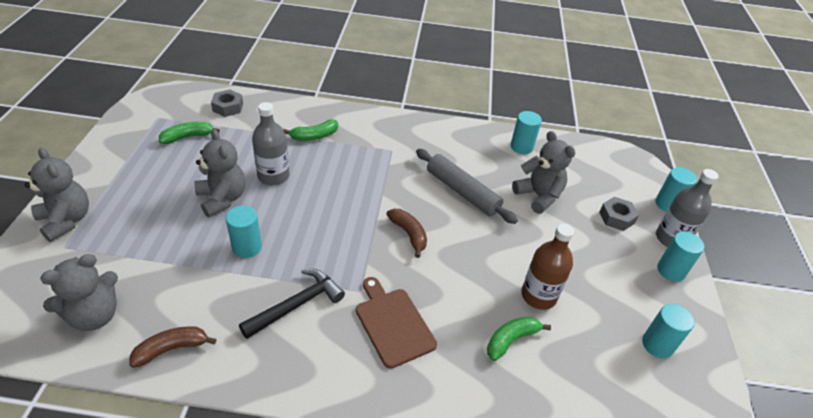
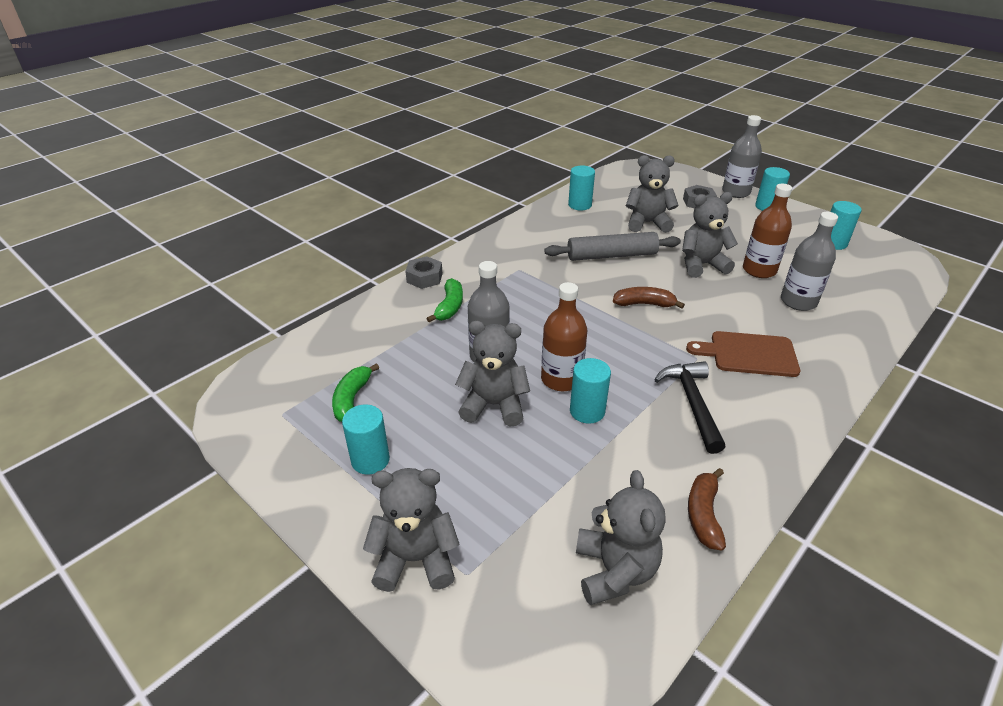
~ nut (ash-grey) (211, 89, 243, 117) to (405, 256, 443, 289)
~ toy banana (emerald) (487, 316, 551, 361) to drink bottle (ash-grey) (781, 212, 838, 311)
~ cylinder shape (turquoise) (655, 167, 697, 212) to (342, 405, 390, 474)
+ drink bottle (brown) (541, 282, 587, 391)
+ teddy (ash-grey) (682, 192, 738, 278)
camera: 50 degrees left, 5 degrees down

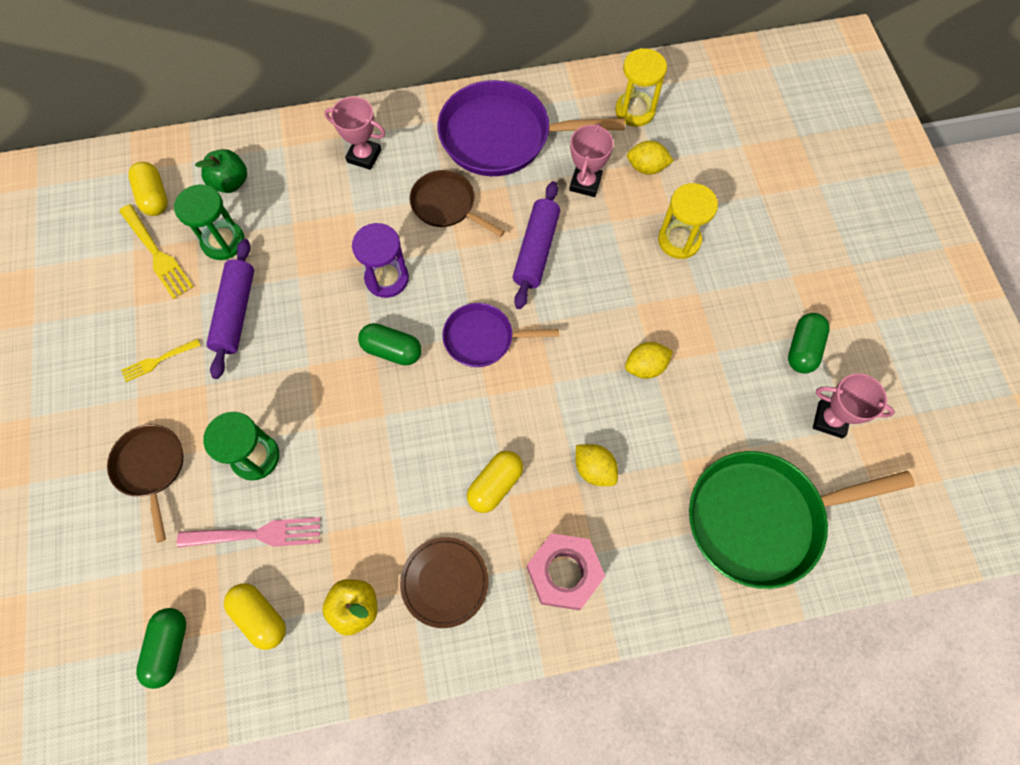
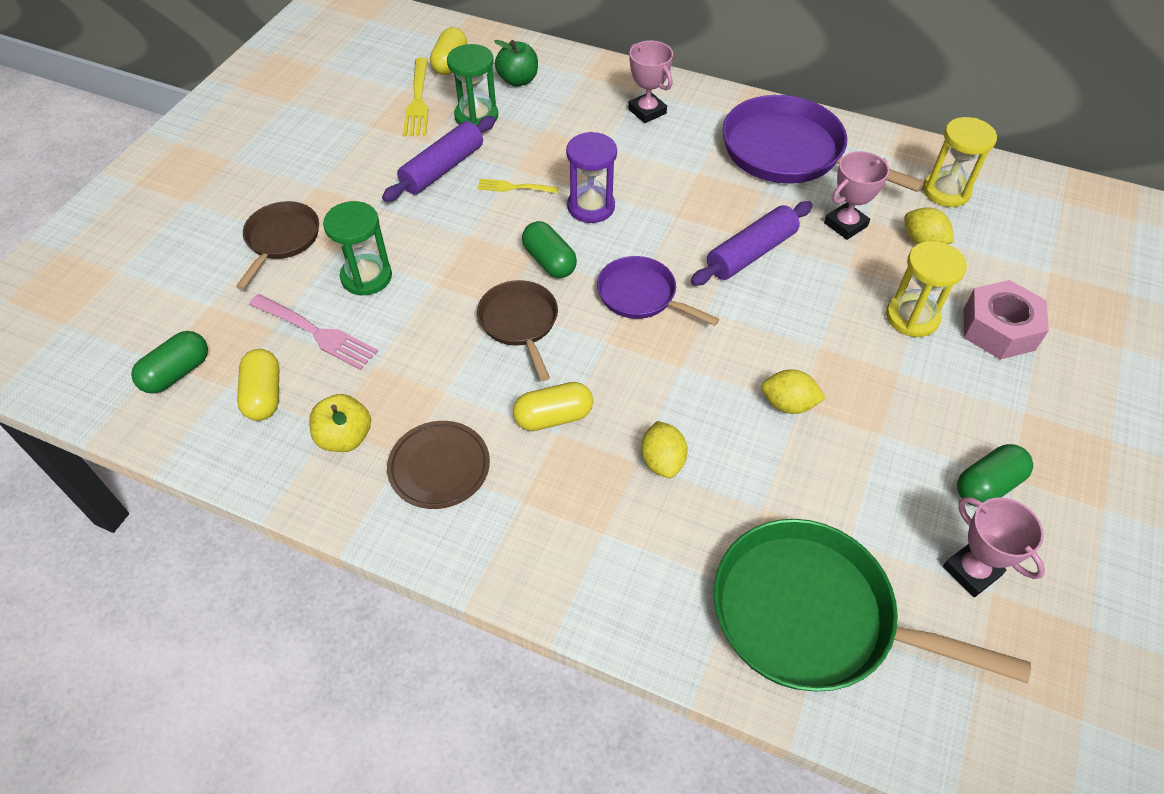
~ table fork (bright yellow) (121, 339, 201, 382) to (477, 179, 559, 193)
~ skillet (brown) (410, 170, 505, 237) to (477, 280, 558, 381)
~ nut (pink) (527, 533, 605, 610) to (964, 280, 1049, 360)
camera: 35 degrees right, 15 degrees down

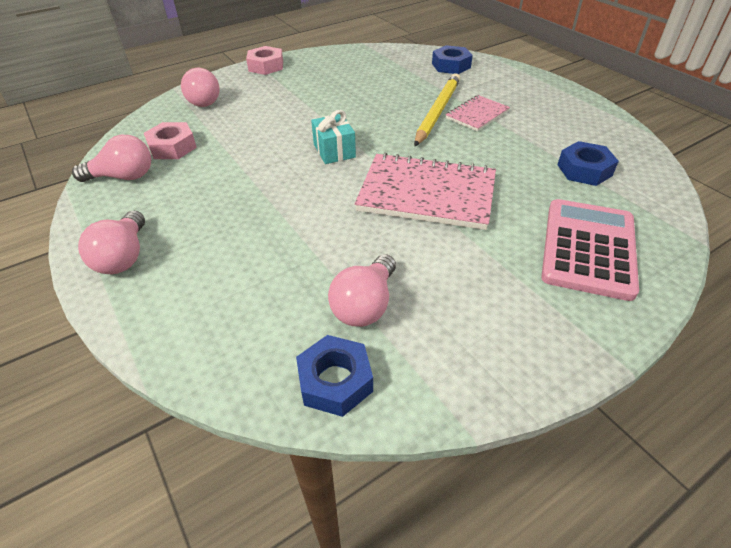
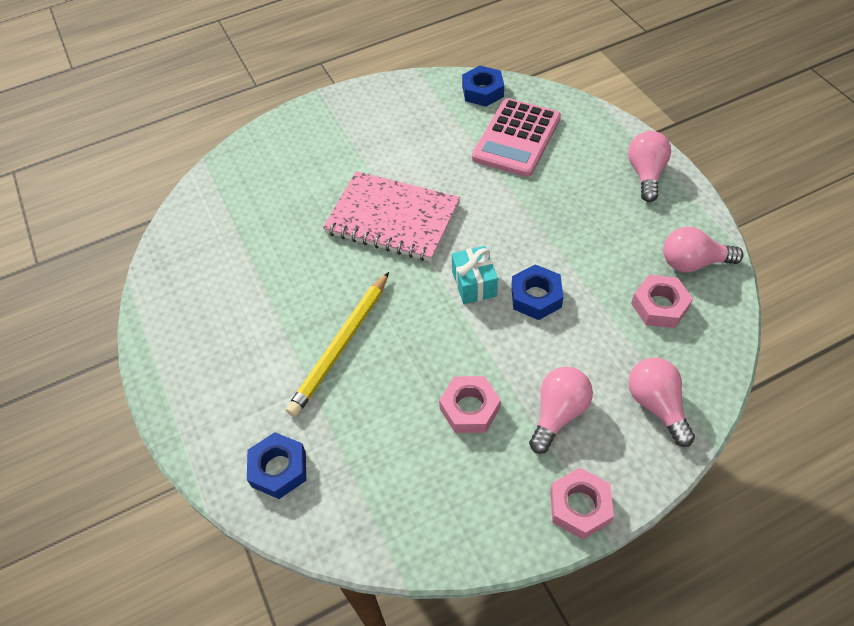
~ lightbulb (pink) (328, 254, 396, 327) to (529, 367, 593, 454)
- exercise book (pink) (446, 95, 510, 131)
~ pocket calculator (pink) (542, 199, 639, 301) to (472, 98, 561, 177)
~ nut (blue) (558, 141, 619, 186) to (511, 265, 563, 320)
+ nut (pink) (439, 376, 501, 433)
camera: 170 degrees left, 10 degrees up

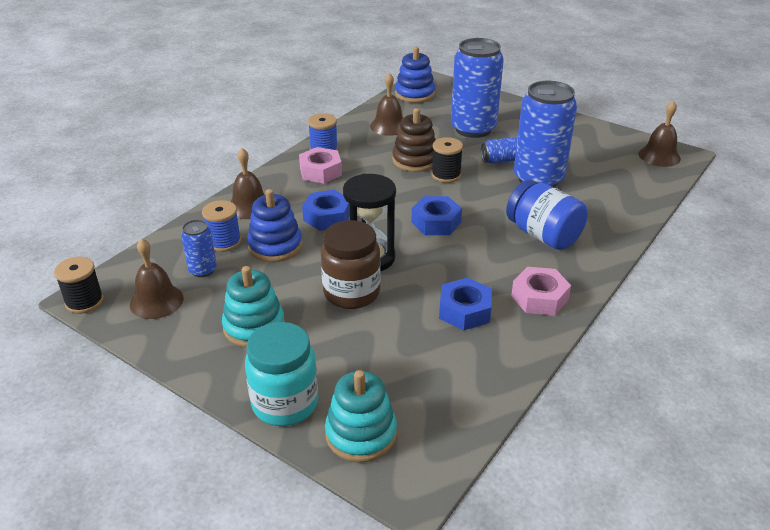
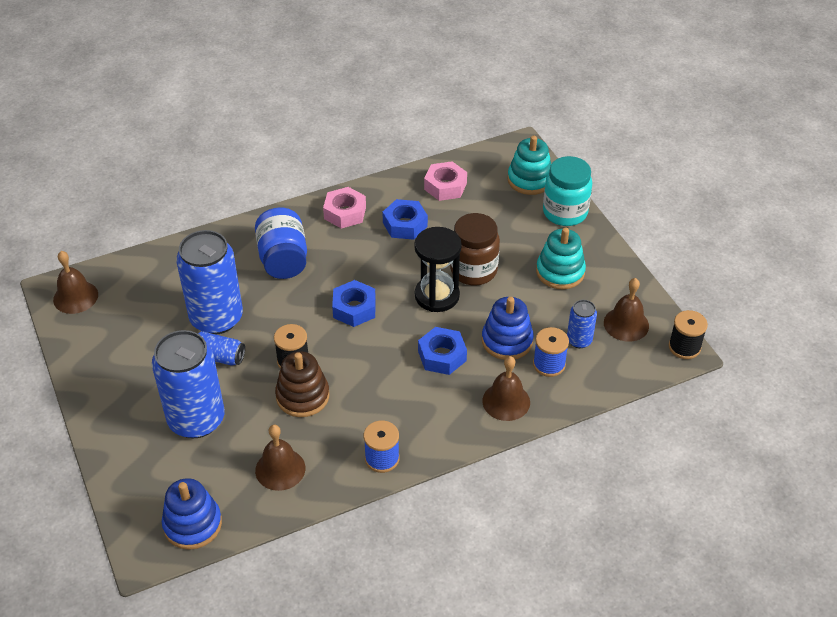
~ nut (pink) (299, 147, 342, 184) to (424, 161, 467, 201)
camera: 150 degrees left, 10 degrees up

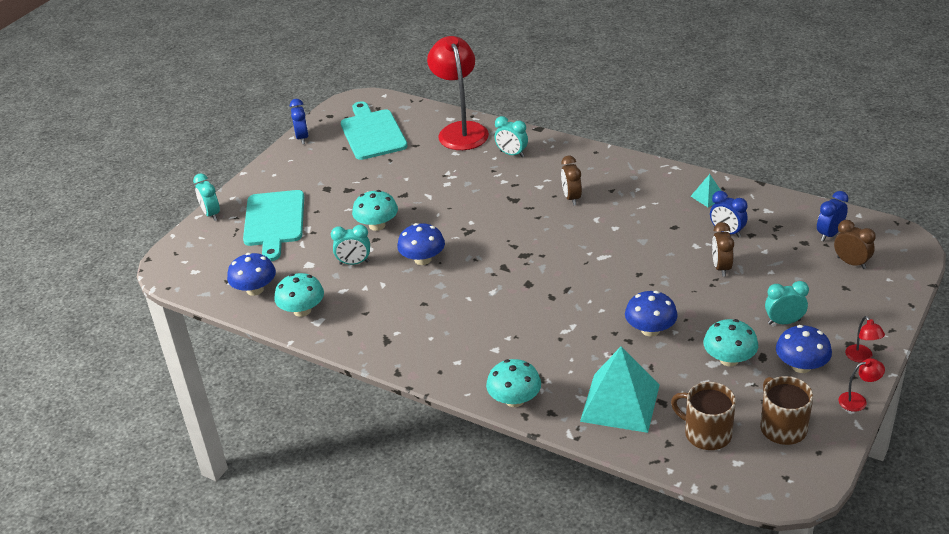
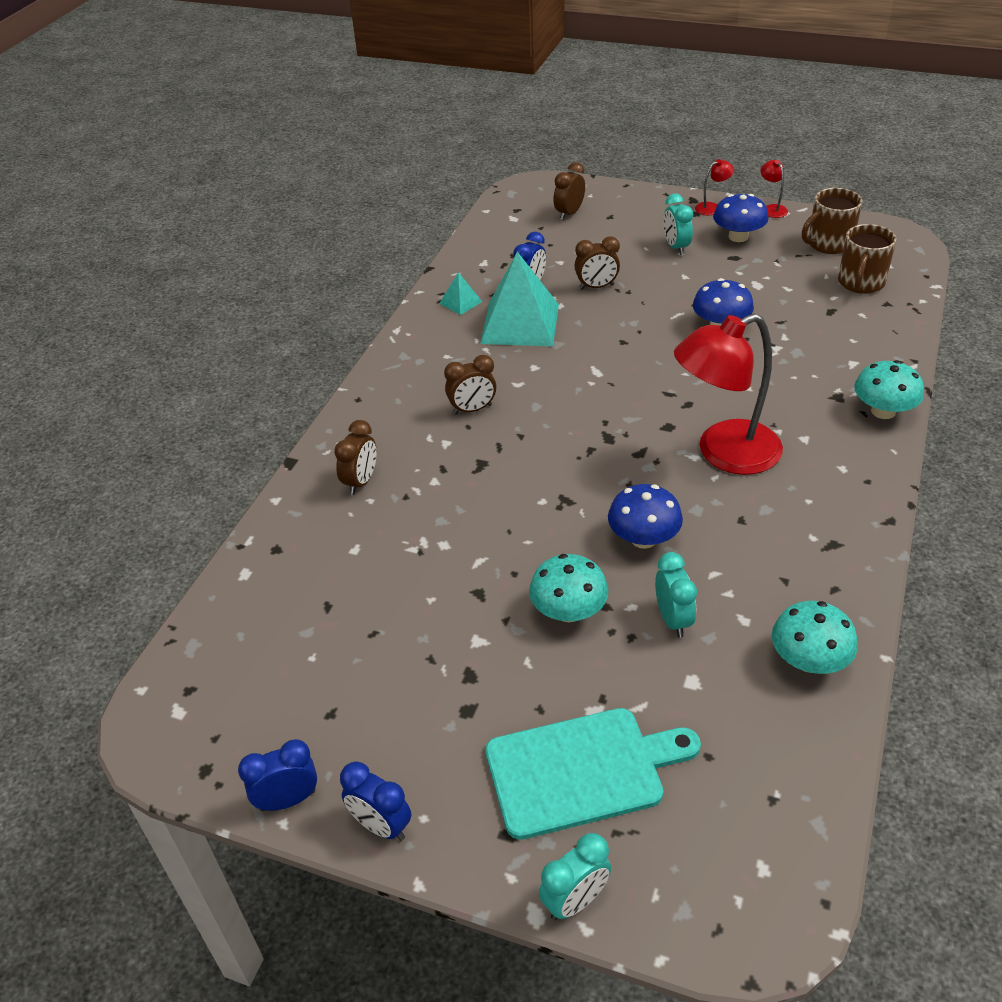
- fungus (blue) (227, 253, 276, 296)
- chopping board (turquoise) (341, 101, 408, 160)
~ reading lamp (scarlet) (427, 36, 489, 150) to (674, 314, 783, 475)
~ clock (turquoise) (495, 116, 528, 157) to clock (brown) (334, 420, 376, 495)
~ solid pyramid (turquoise) (580, 346, 660, 433) to (480, 252, 559, 346)
- fungus (turquoise) (703, 319, 758, 366)
~ clock (blue) (817, 191, 849, 241) to (340, 761, 411, 841)
camera: 100 degrees left, 5 degrees up

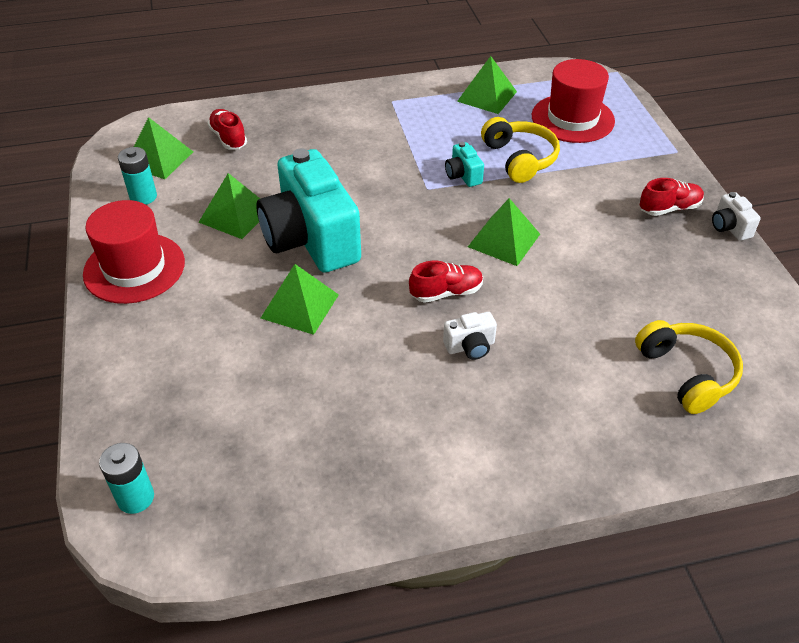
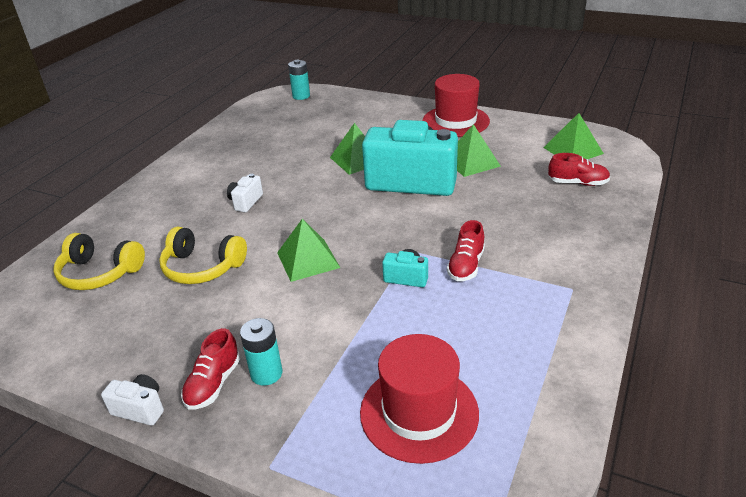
~ power cell (turquoise) (118, 147, 157, 205) to (240, 318, 283, 386)
~ lace-up shoe (scarlet) (409, 261, 483, 303) to (447, 220, 485, 281)
- solid pyramid (emerald) (457, 56, 517, 114)
~ over-ear headphones (bright yellow) (481, 117, 560, 183) to (159, 227, 247, 284)
camera: 130 degrees right, 10 degrees down

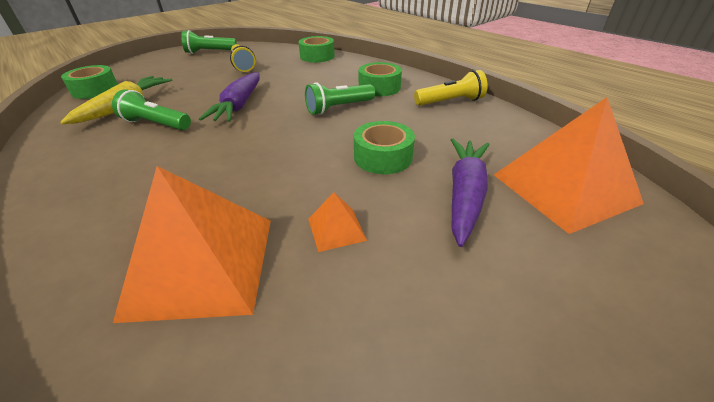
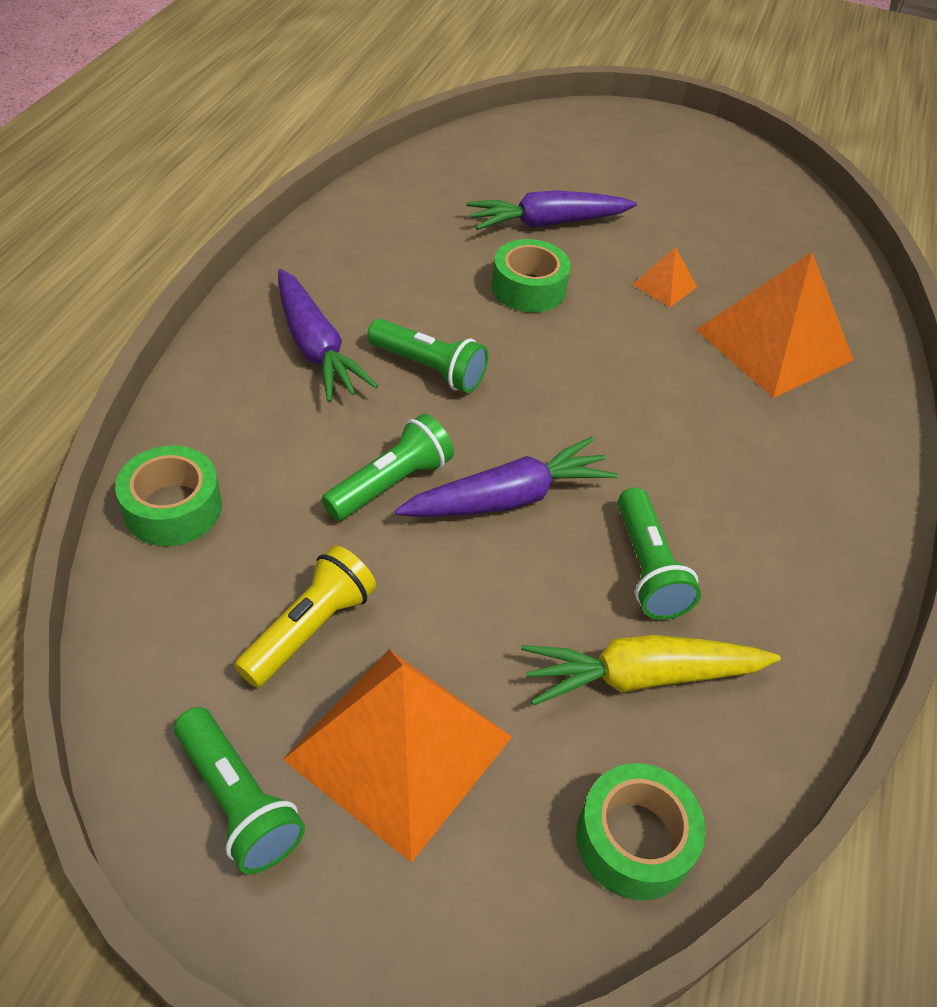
~ roll of tape (emerald) (358, 62, 402, 96) to carrot (royal purple) (278, 269, 378, 402)
- torch (bright yellow) (414, 70, 488, 106)
~ solid pyramid (orange-coloured) (494, 97, 644, 234) to (283, 649, 512, 863)
+ torch (emerald) (322, 414, 454, 521)
camera: 125 degrees left, 10 degrees up

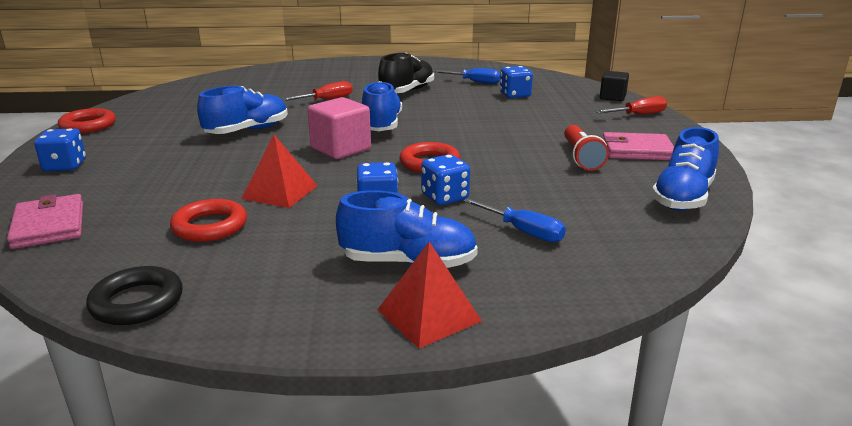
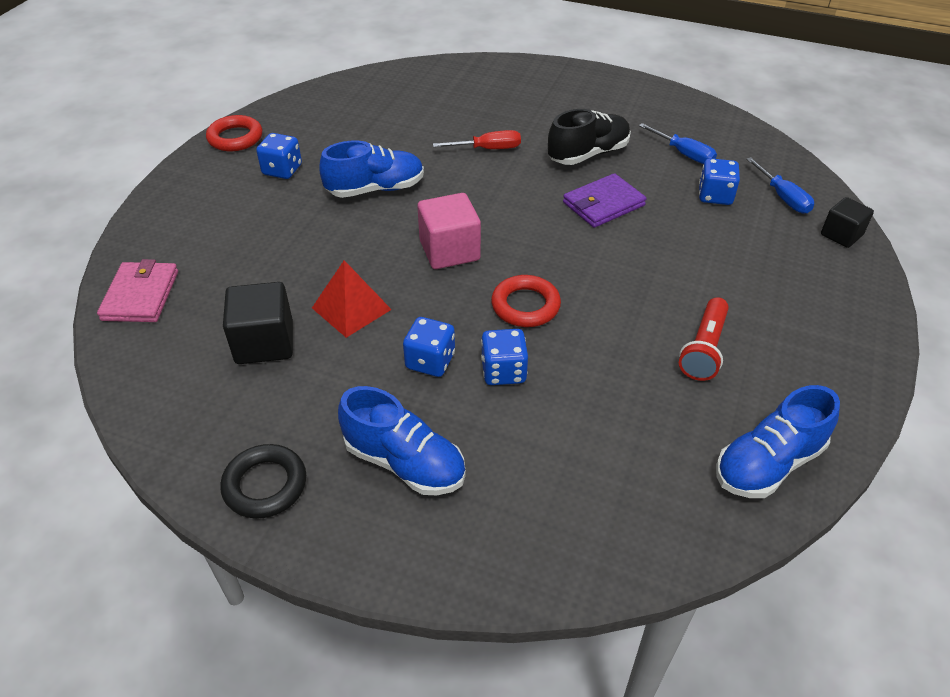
~ die (blue) (34, 128, 86, 171) to (256, 133, 302, 179)
~ torus (jet-black) (86, 266, 183, 325) to (220, 444, 306, 519)
~ torus (scarlet) (170, 199, 247, 242) to block (jet-black) (223, 282, 293, 364)
- lace-up shoe (blue) (362, 81, 402, 131)
- solid pyramid (scarlet) (377, 242, 482, 349)
~ screwdriver (blue) (463, 198, 566, 242) to (746, 157, 814, 214)
- screwdriver (scarlet) (595, 96, 667, 114)
- wallet (pink) (603, 132, 674, 160)
+ wallet (royal purple) (563, 173, 647, 228)
camera: 25 degrees right, 20 degrees up

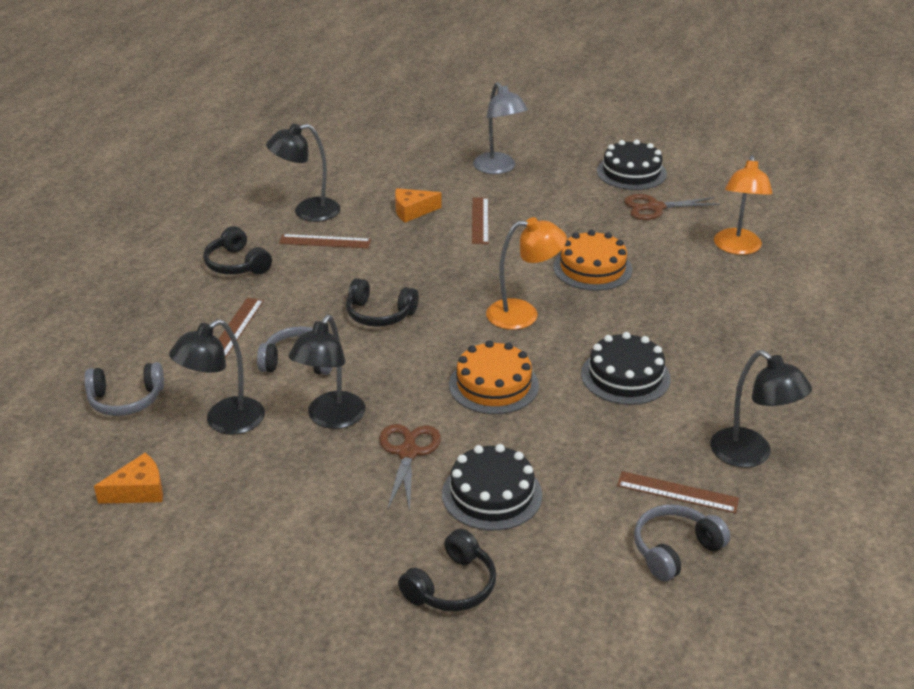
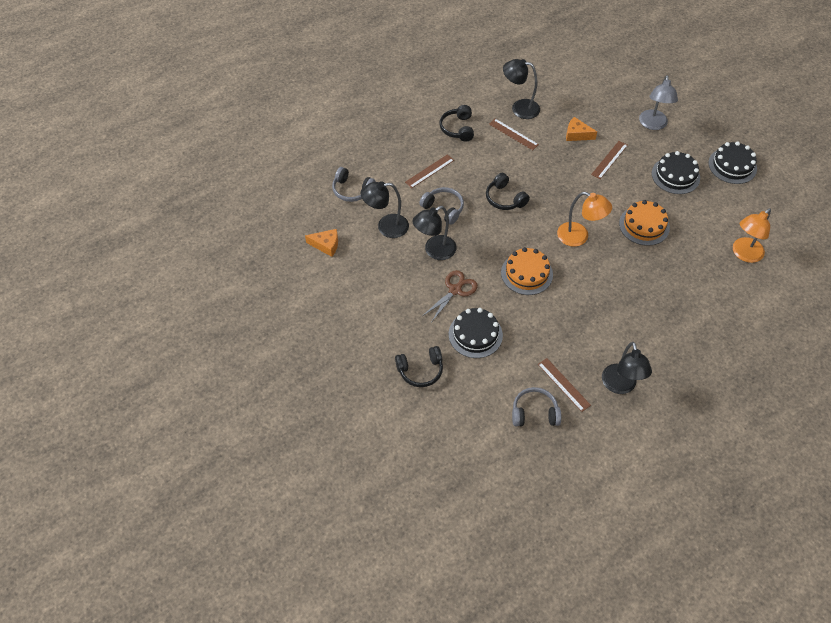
~ gateau (jet-black) (581, 332, 671, 405) to (652, 151, 700, 194)
- scissors (brown) (624, 194, 720, 220)
camera: 35 degrees right, 20 degrees up

